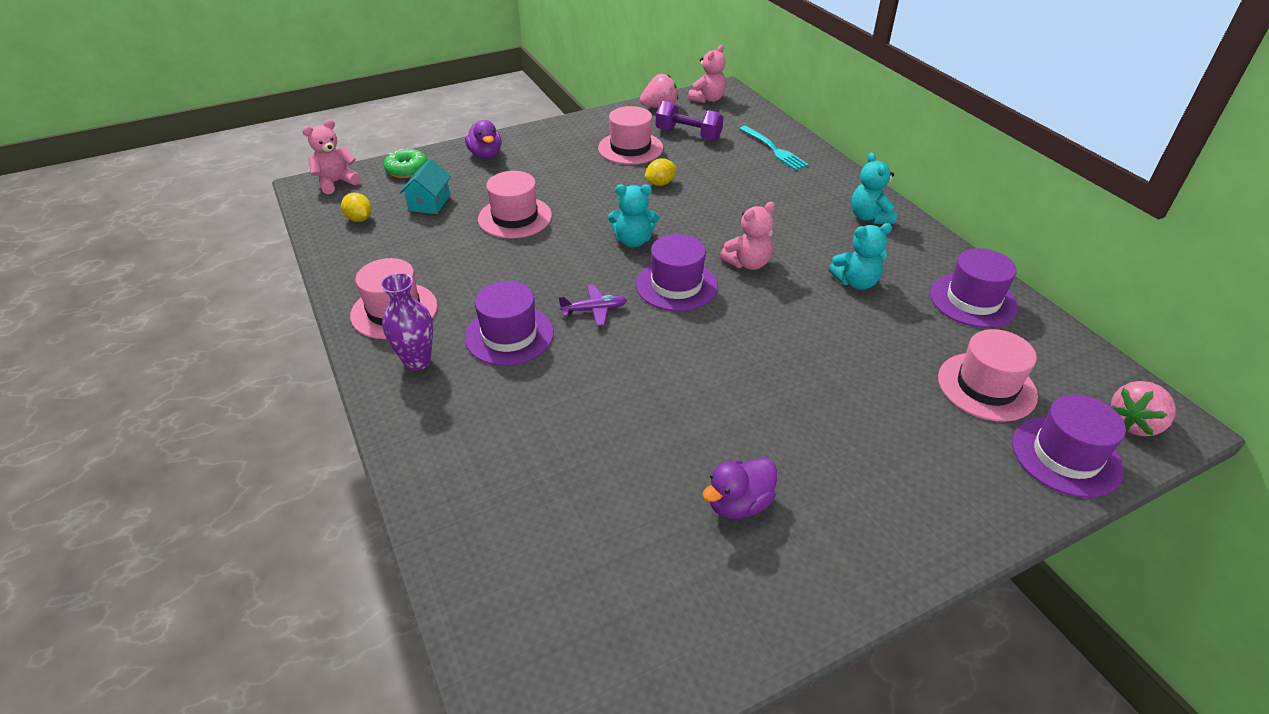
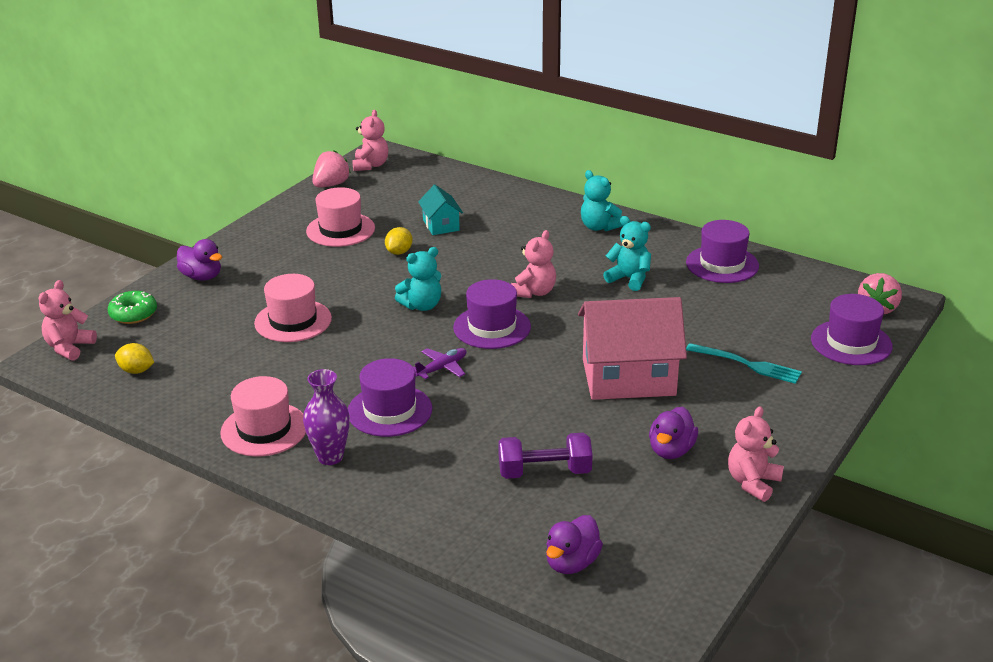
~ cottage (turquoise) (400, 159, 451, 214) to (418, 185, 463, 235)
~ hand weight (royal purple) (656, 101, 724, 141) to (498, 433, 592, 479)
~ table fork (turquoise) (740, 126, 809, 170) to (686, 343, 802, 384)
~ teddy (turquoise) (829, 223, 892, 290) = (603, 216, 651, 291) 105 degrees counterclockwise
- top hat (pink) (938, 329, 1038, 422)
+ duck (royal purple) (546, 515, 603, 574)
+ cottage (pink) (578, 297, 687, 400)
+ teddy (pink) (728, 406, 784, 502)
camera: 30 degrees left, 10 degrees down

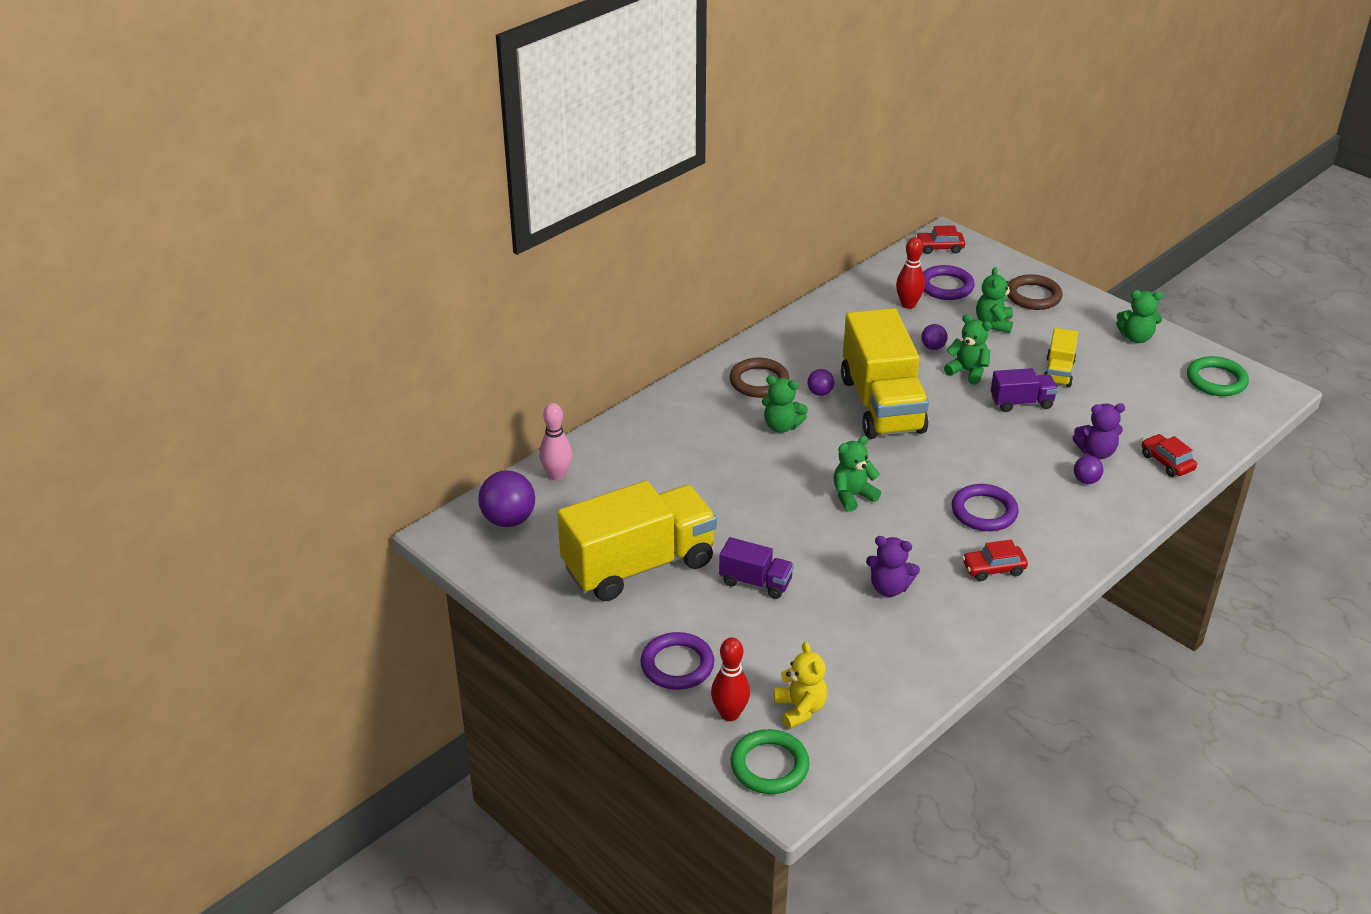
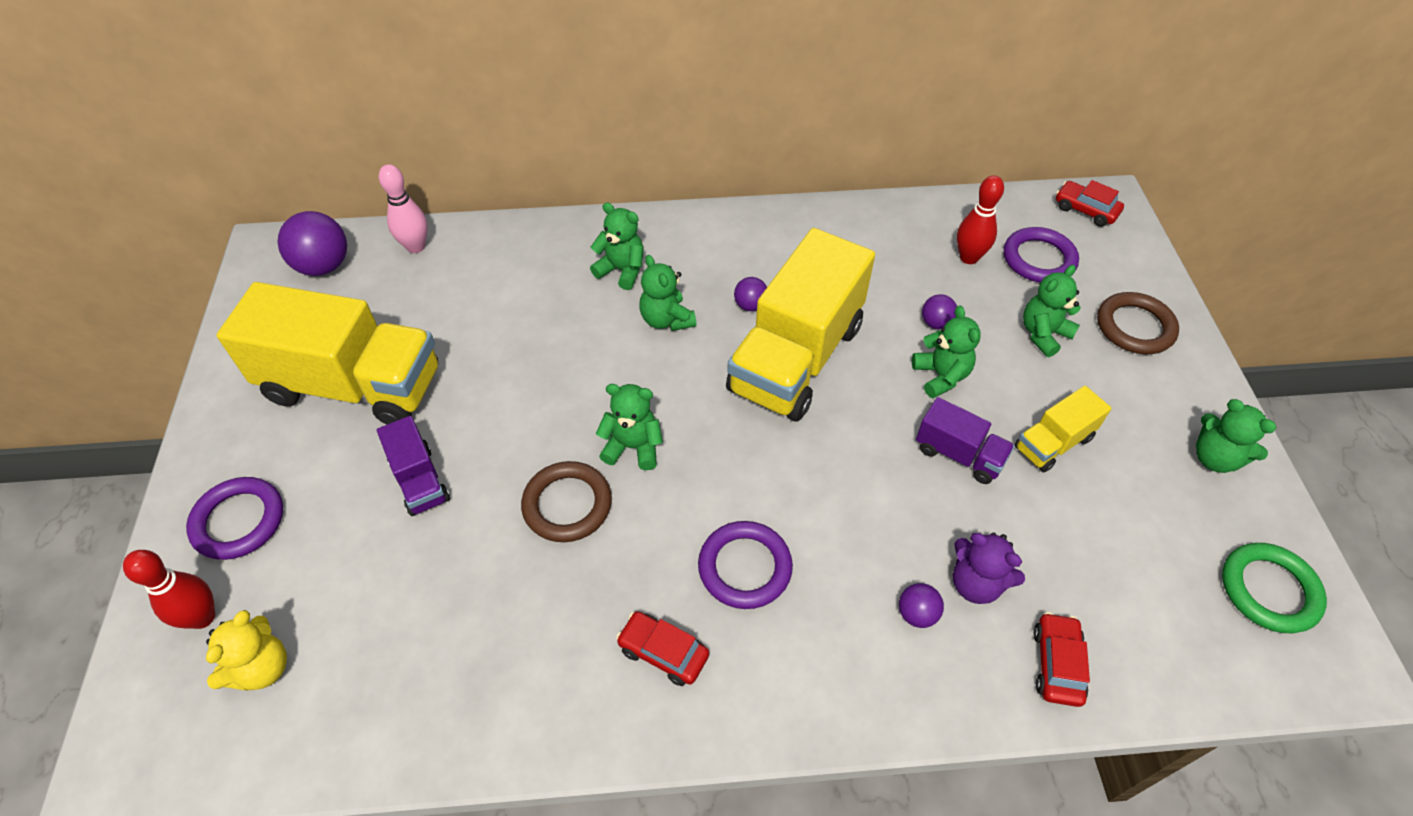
~ torus (brown) (729, 358, 789, 398) to (521, 461, 612, 542)
- torus (emerald) (731, 729, 810, 794)
- teddy (royal purple) (866, 536, 920, 597)
+ teddy (emerald) (590, 202, 644, 290)
camera: 40 degrees right, 15 degrees up

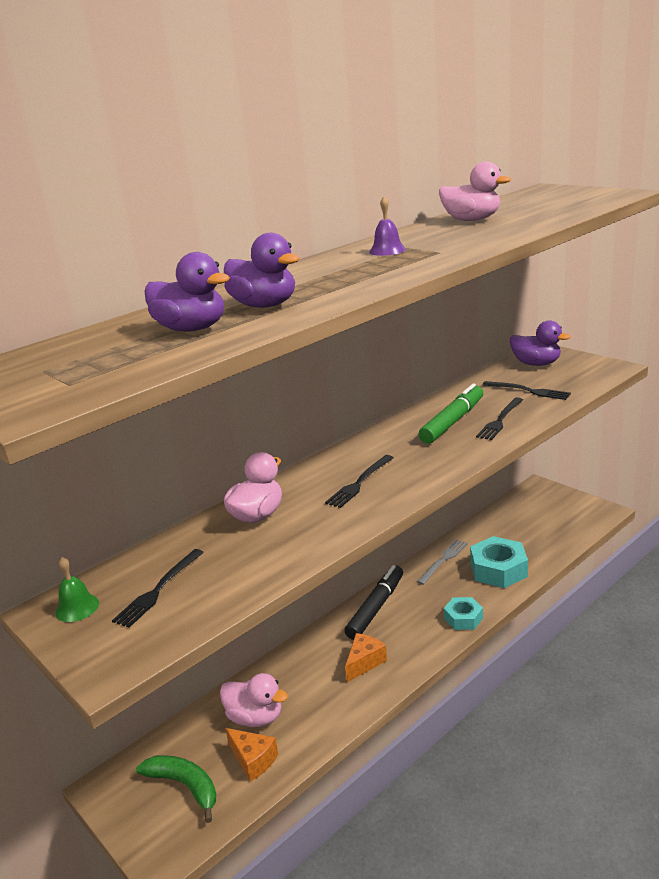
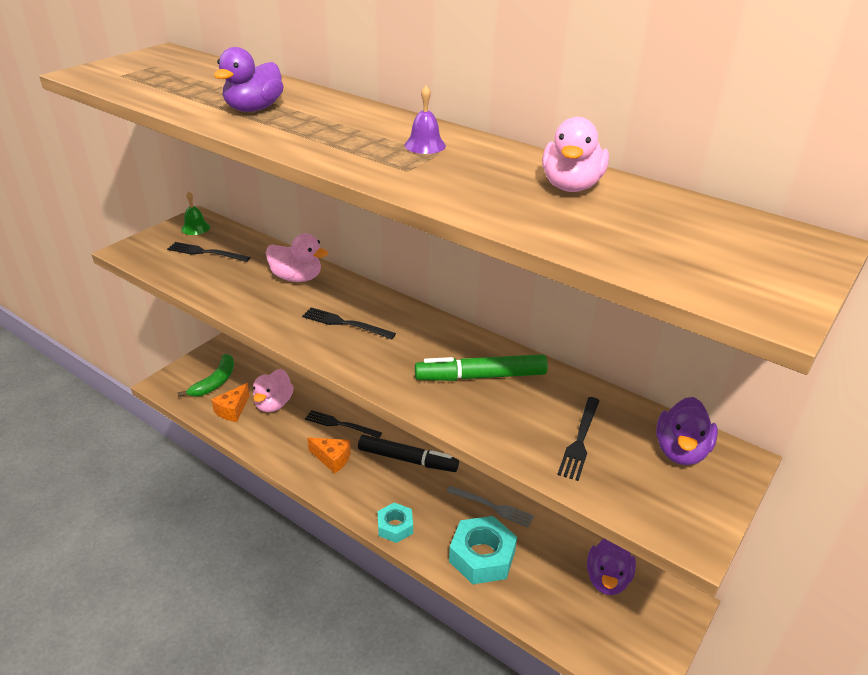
~ duck (royal purple) (145, 252, 230, 331) to (587, 539, 636, 595)
~ marker (emerald) (418, 384, 483, 444) = (415, 354, 548, 381) 150 degrees clockwise
~ table fork (jet-black) (476, 397, 523, 440) to (305, 410, 382, 438)
camera: 75 degrees right, 10 degrees up

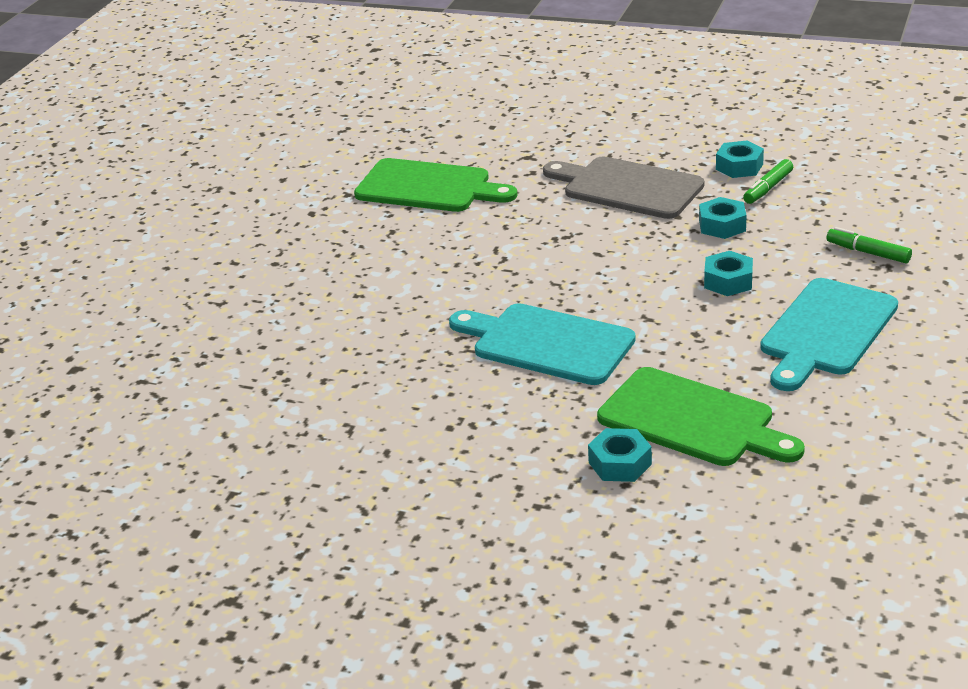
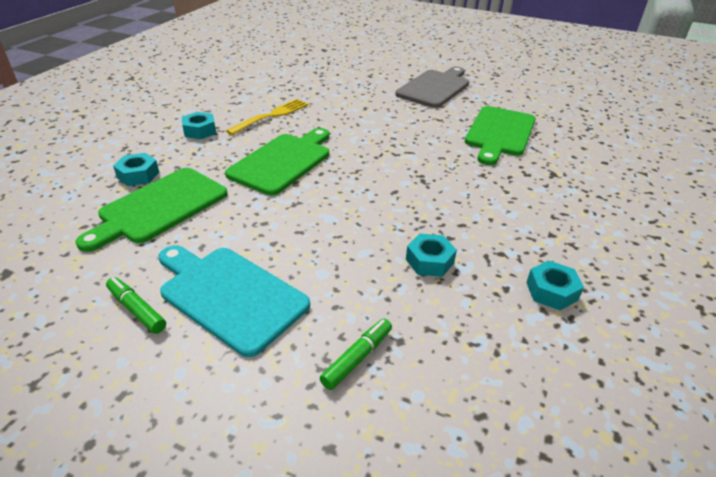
~ chopping board (turquoise) (449, 303, 636, 385) to chopping board (emerald) (225, 128, 329, 195)
~ chopping board (ash-grey) (543, 157, 704, 219) to (395, 67, 469, 108)
~ nut (turquoise) (704, 251, 753, 296) to (182, 112, 216, 139)
~ marker (emerald) (743, 159, 793, 204) to (106, 277, 166, 334)
+ table fork (bright yellow) (226, 99, 308, 135)
camera: 90 degrees right, 5 degrees up

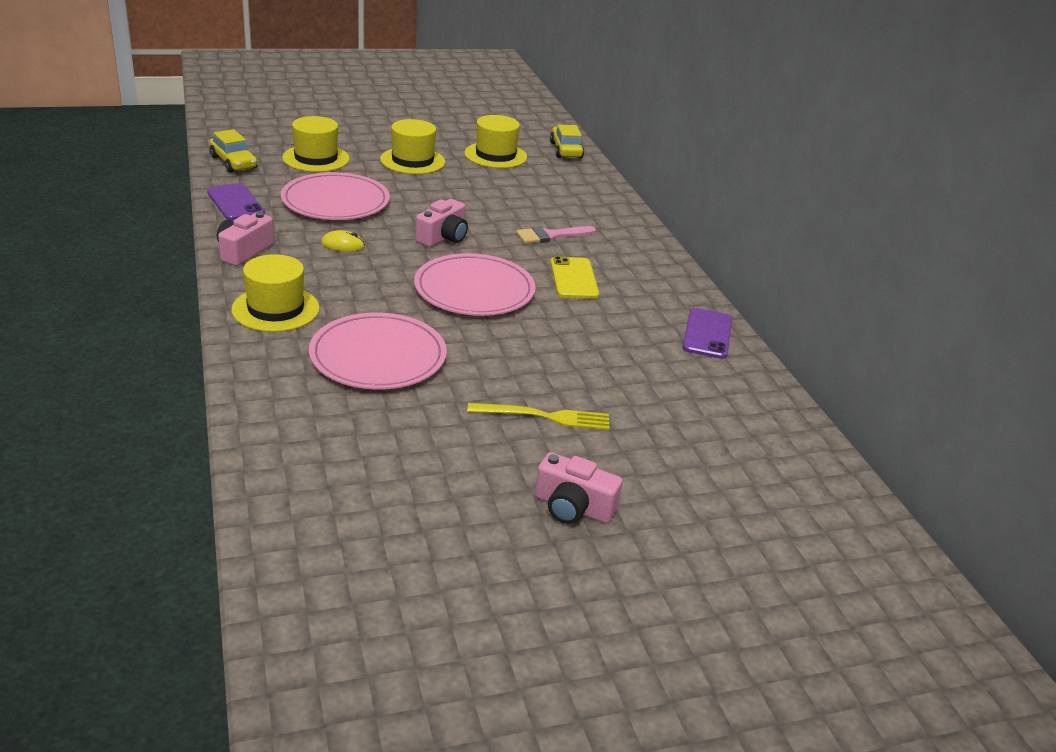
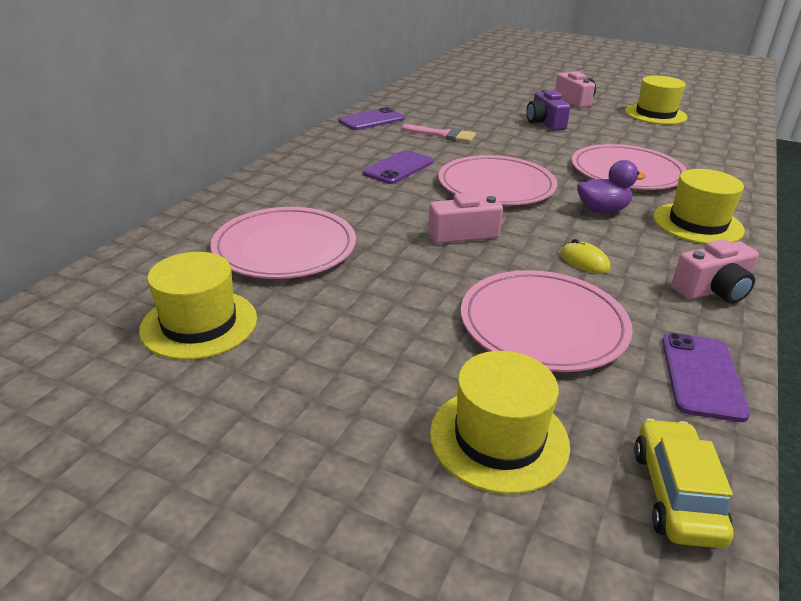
~ top hat (bright yellow) (380, 119, 445, 174) to (625, 76, 688, 125)
~ table fork (bright yellow) (467, 403, 609, 430) to compact camera (royal purple) (526, 89, 571, 131)
~ paint brush (pink) (516, 226, 596, 244) to (401, 124, 476, 143)
- toy car (bright yellow) (550, 125, 584, 159)
~ phone (bright yellow) (550, 256, 599, 299) to phone (royal purple) (362, 150, 433, 184)
+ plate (pink) (210, 207, 356, 279)
+ duck (royal purple) (577, 160, 646, 213)
camera: 135 degrees left, 0 degrees up

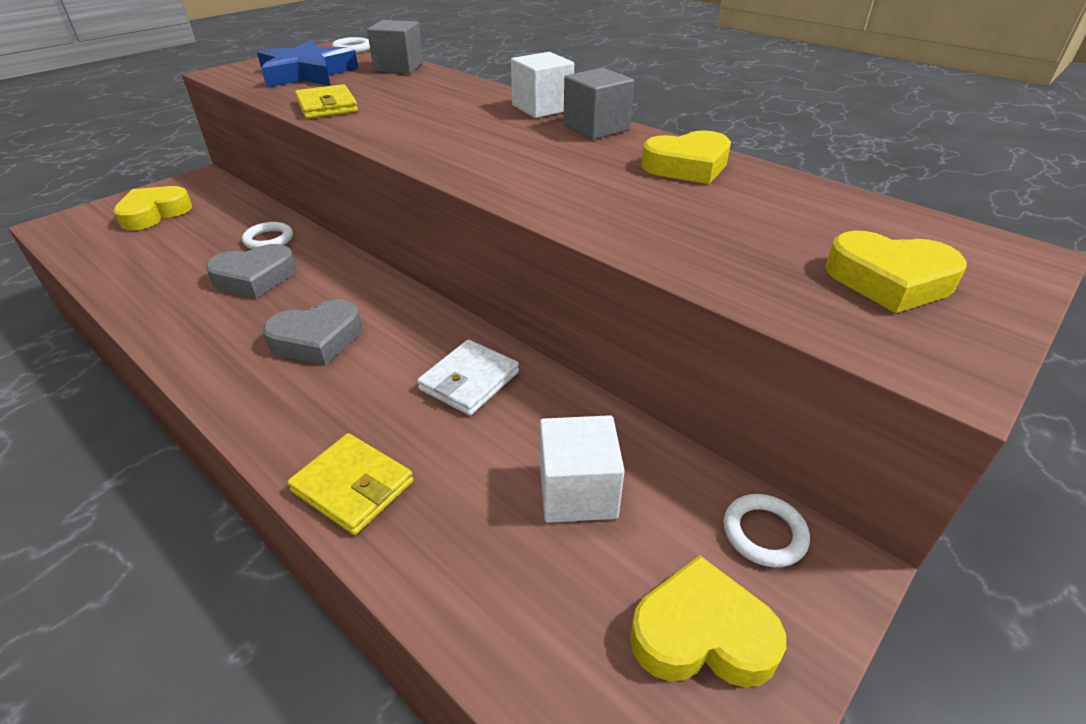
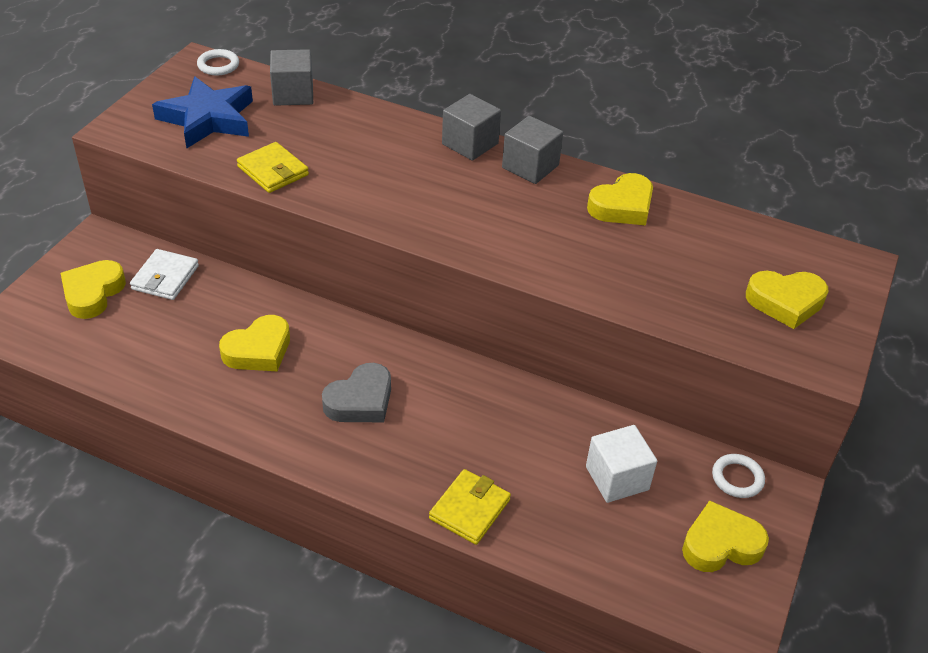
~ heart shape (ash-grey) (205, 244, 296, 298) to heart shape (bright yellow) (219, 315, 290, 371)
- torus (white) (242, 222, 293, 249)
~ wallet (bright yellow) (287, 433, 414, 535) = (429, 469, 511, 545) 75 degrees counterclockwise
~ wallet (white) (417, 340, 519, 416) to (130, 249, 199, 300)
~ block (white) (511, 52, 574, 118) to block (ash-grey) (442, 94, 501, 161)
camera: 20 degrees left, 5 degrees up

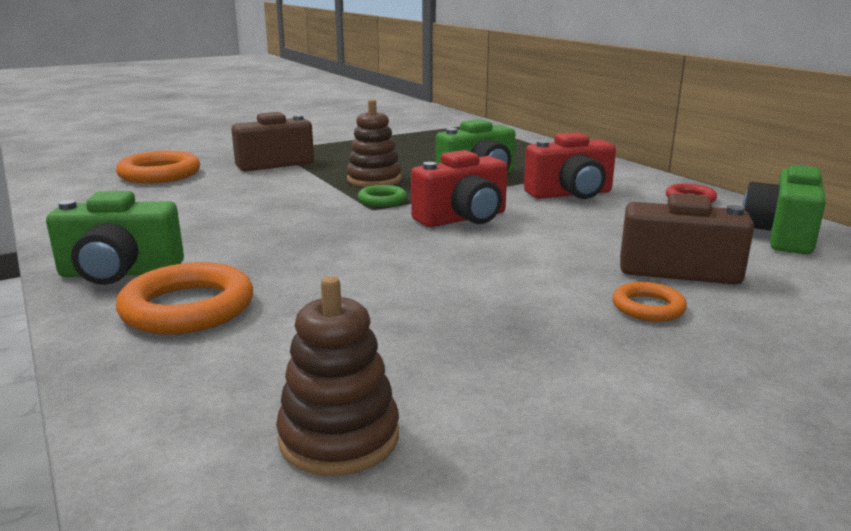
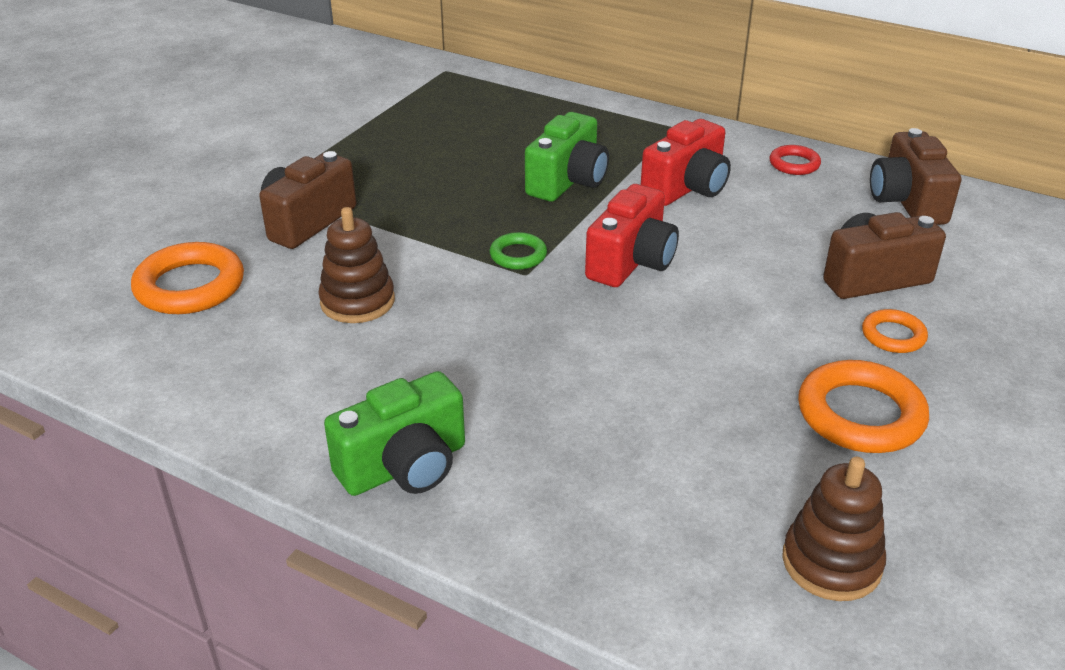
~ torus (orange-coloured) (116, 262, 253, 334) to (798, 360, 929, 453)
~ stacking toy (brown) (346, 99, 402, 187) to (318, 207, 395, 323)
~ compact camera (emerald) (742, 164, 826, 255) to compact camera (brown) (870, 128, 961, 225)
camera: 30 degrees left, 15 degrees up

